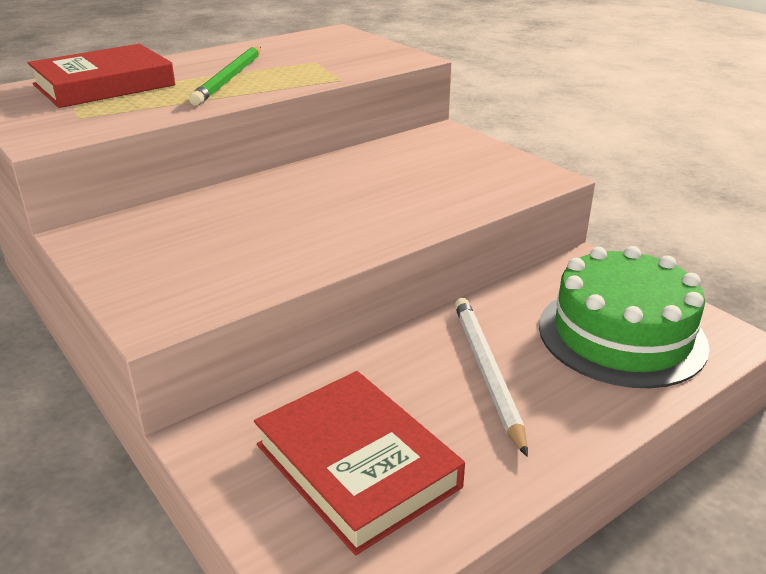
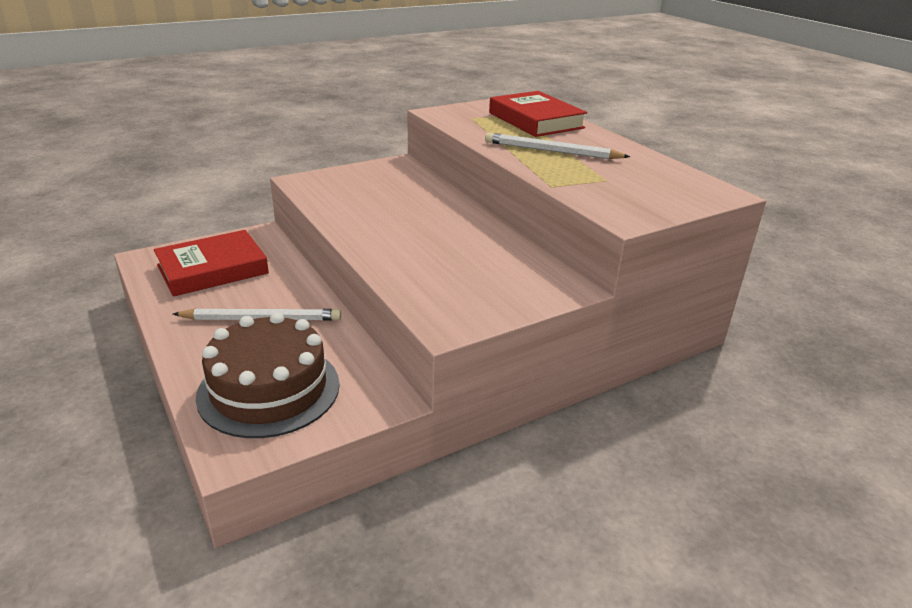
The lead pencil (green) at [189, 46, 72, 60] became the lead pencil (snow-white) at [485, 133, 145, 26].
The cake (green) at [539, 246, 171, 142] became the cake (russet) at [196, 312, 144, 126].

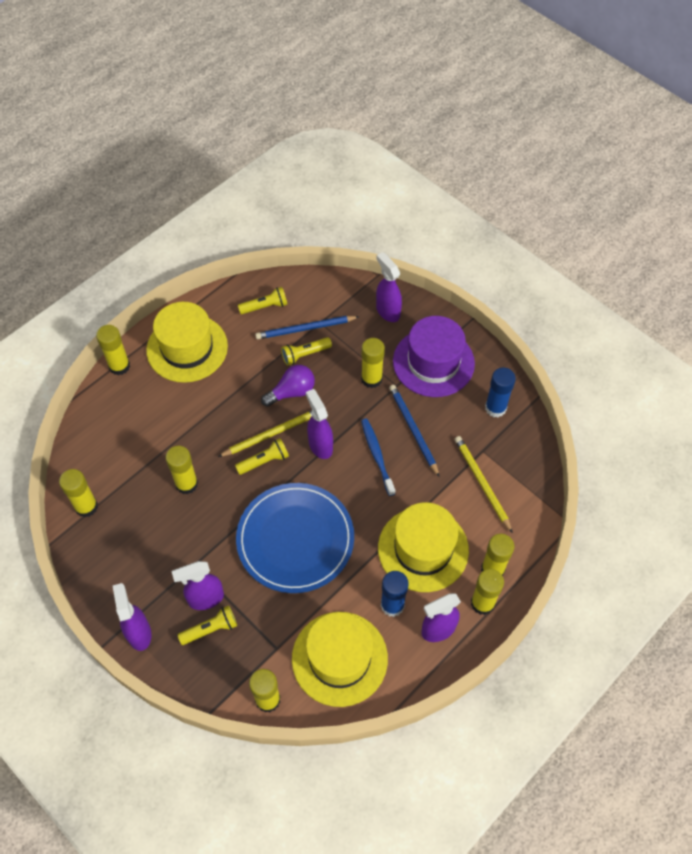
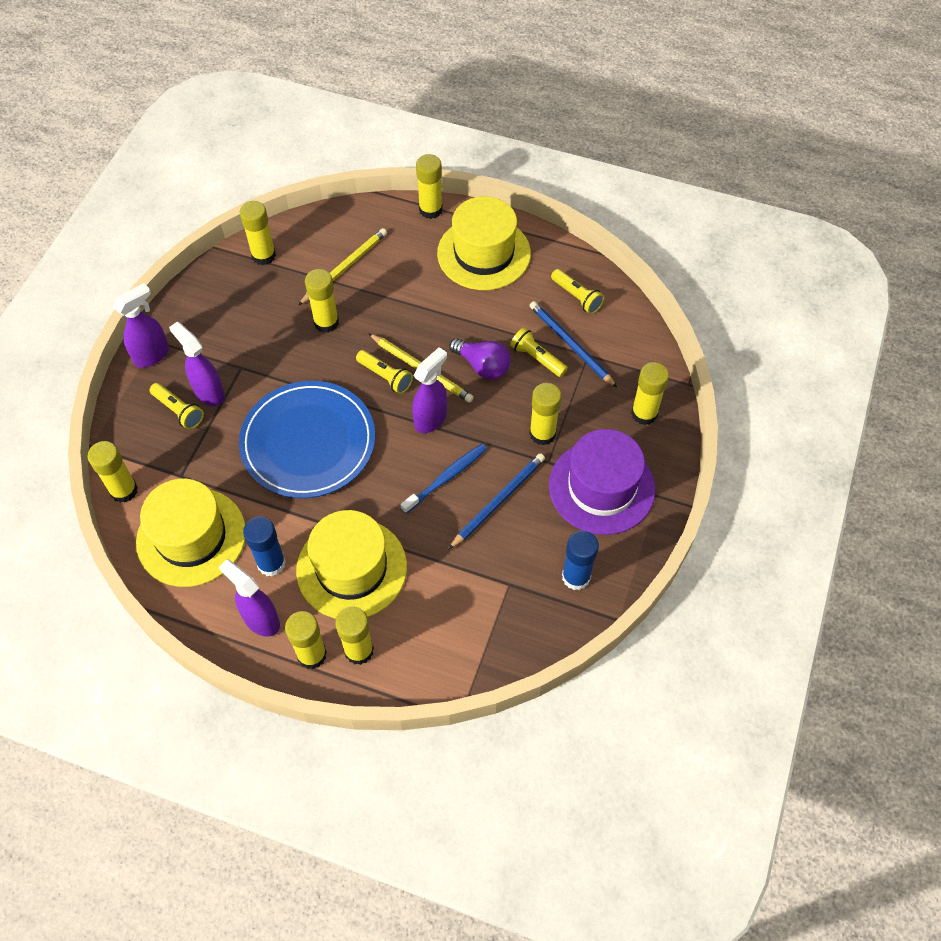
The lead pencil (yellow) moved from [455, 436, 58, 97] to [298, 228, 89, 77].
The spray cleaner (violet) at [376, 252, 26, 70] was replaced by the stick of glue (yellow) at [631, 362, 38, 63].

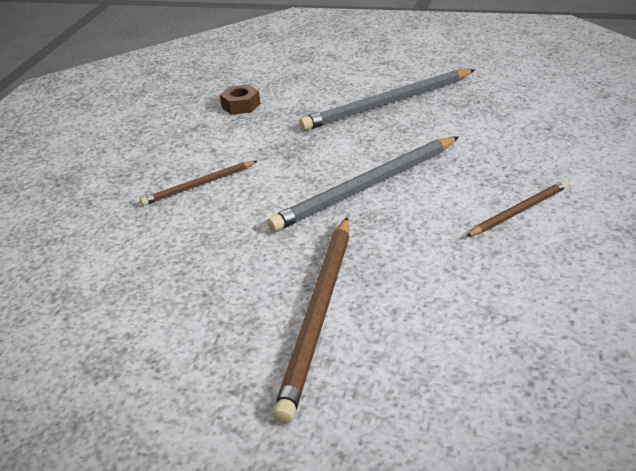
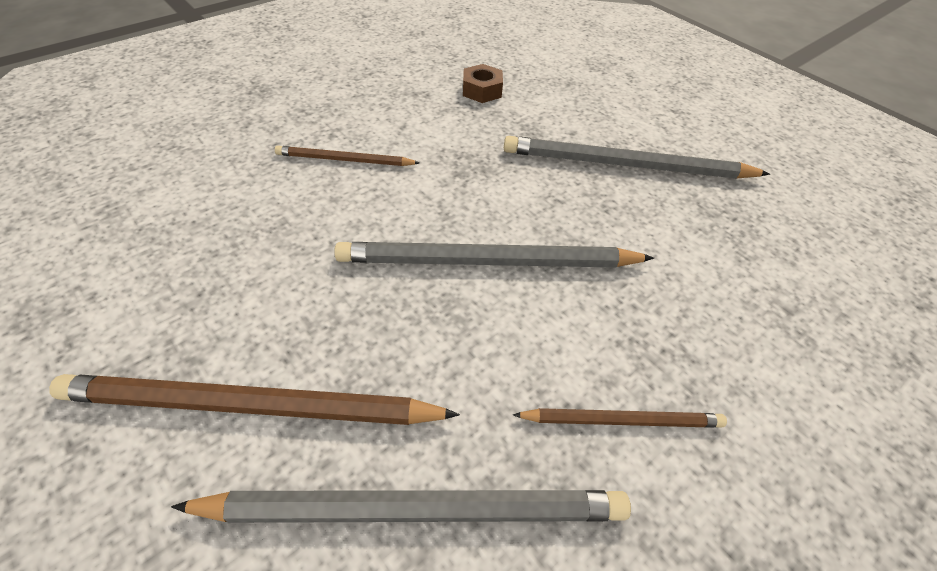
The lead pencil (grey) at [171, 490, 460, 33] appeared.
The lead pencil (russet) at [273, 217, 76, 207] turned 45 degrees clockwise.

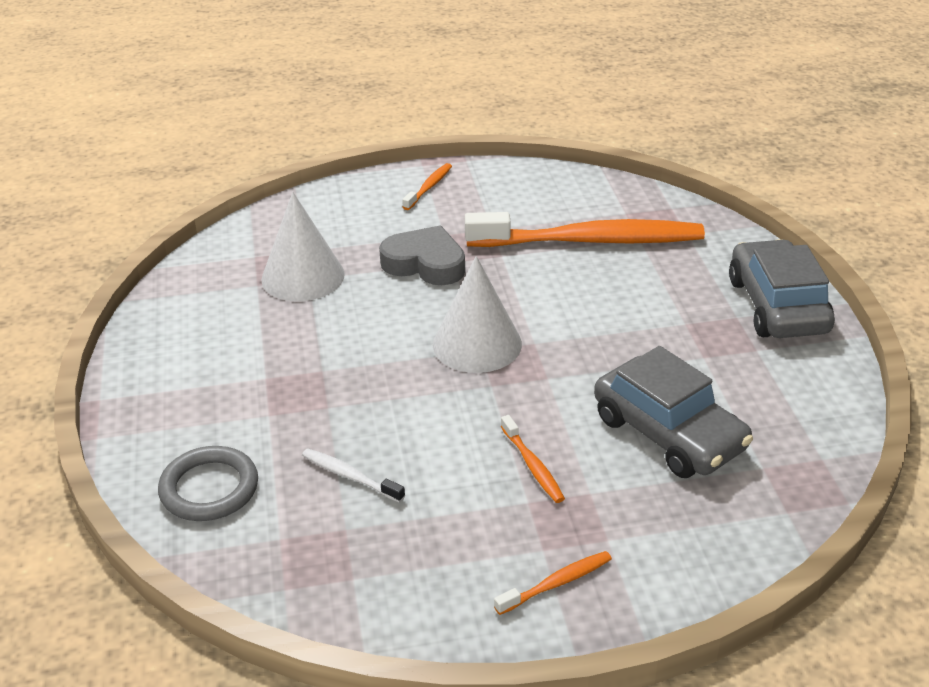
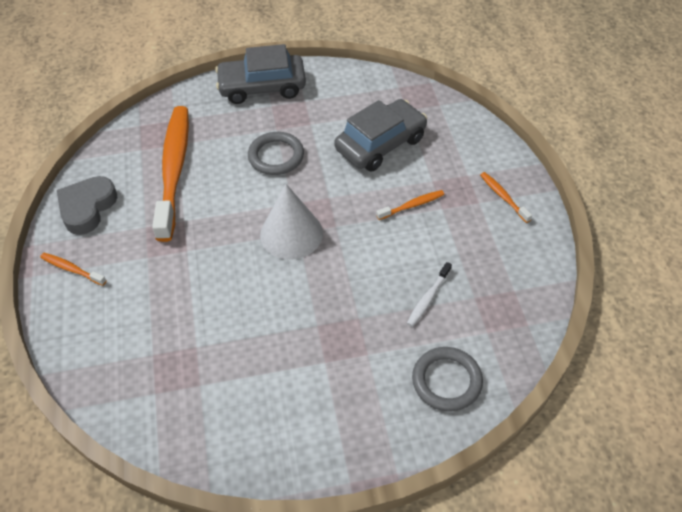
The cone (snow-white) at [261, 192, 84, 109] disappeared.
The hoop (grey) at [248, 132, 56, 43] appeared.
The heart shape (grey) moved from [379, 226, 86, 59] to [57, 176, 60, 59].

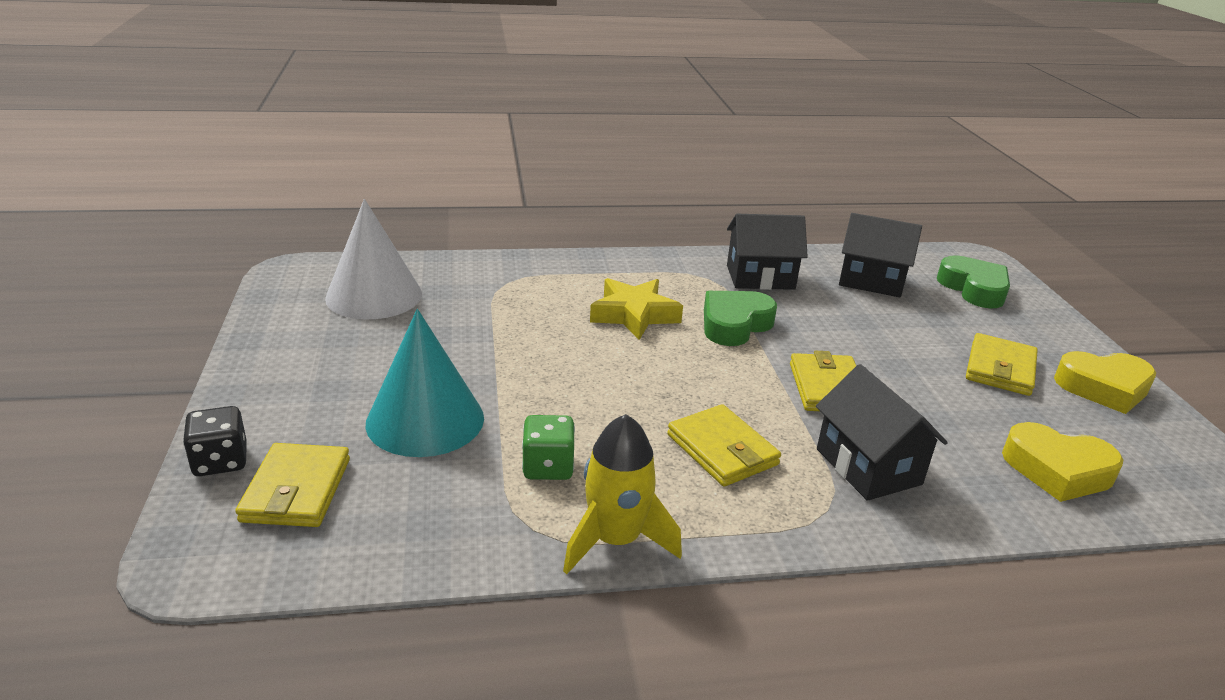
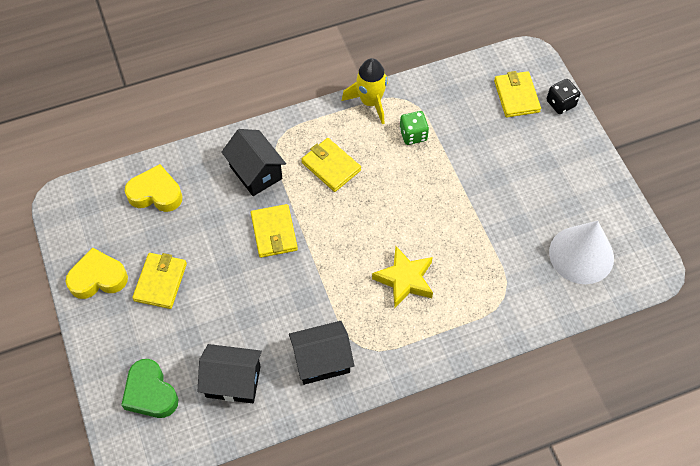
The cone (aqua) at [365, 309, 119, 148] disappeared.
The heart shape (green) at [704, 291, 73, 55] disappeared.

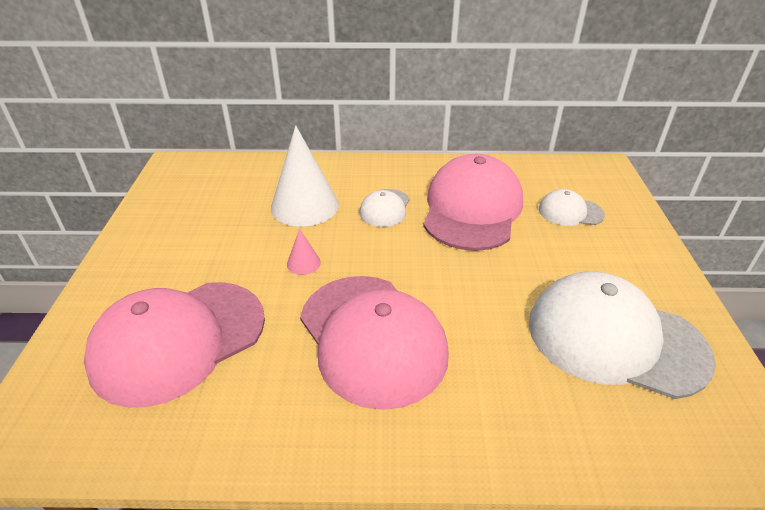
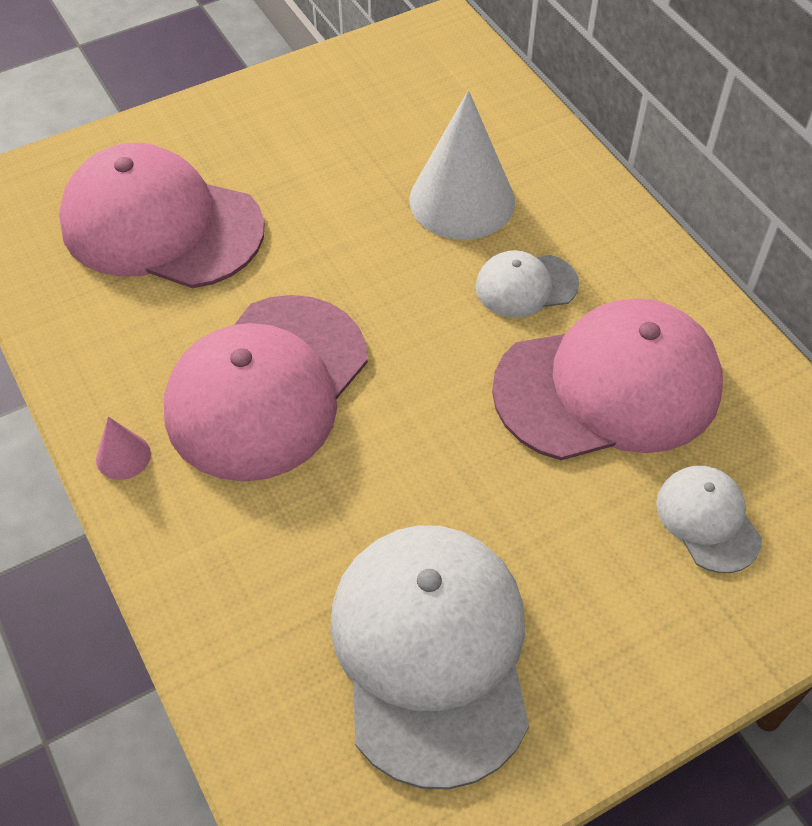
The cone (pink) moved from [287, 229, 34, 46] to [96, 417, 55, 63].

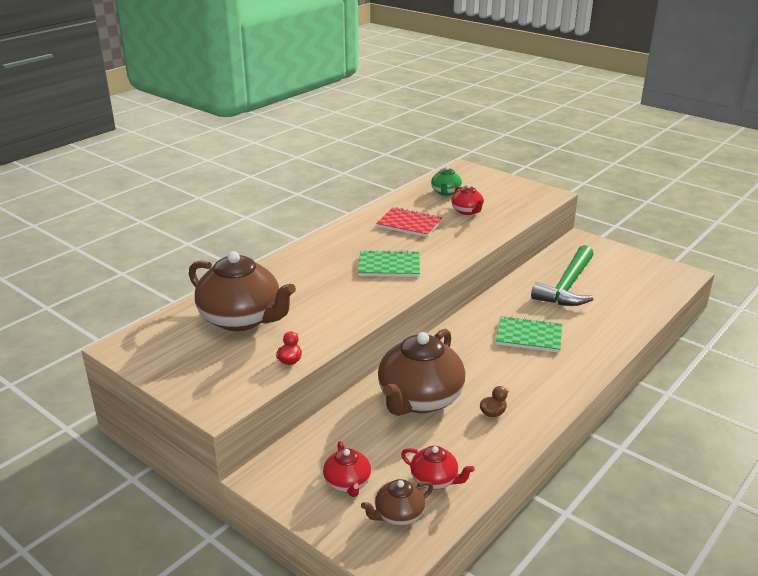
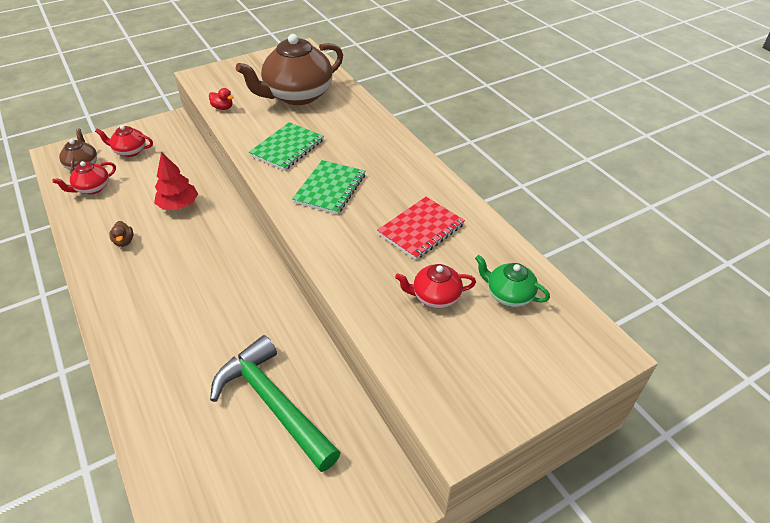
The notebook (green) moved from [496, 316, 66, 37] to [249, 122, 75, 49].
The tea pot (russet) at [378, 329, 88, 87] was replaced by the toy tree (crimson) at [154, 152, 44, 58].

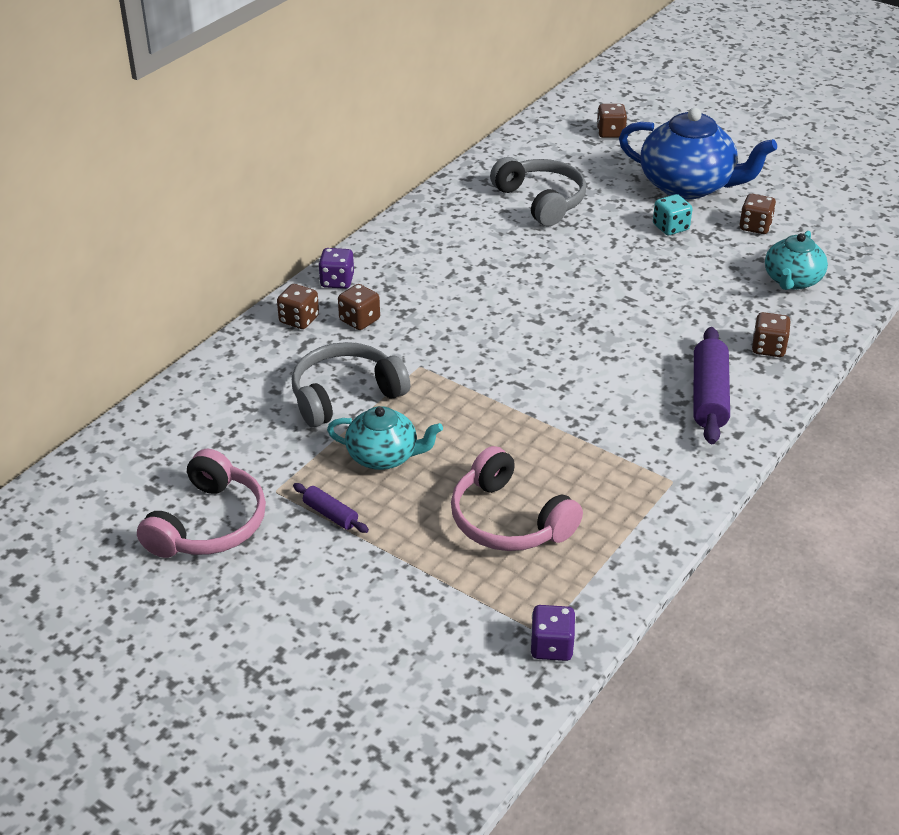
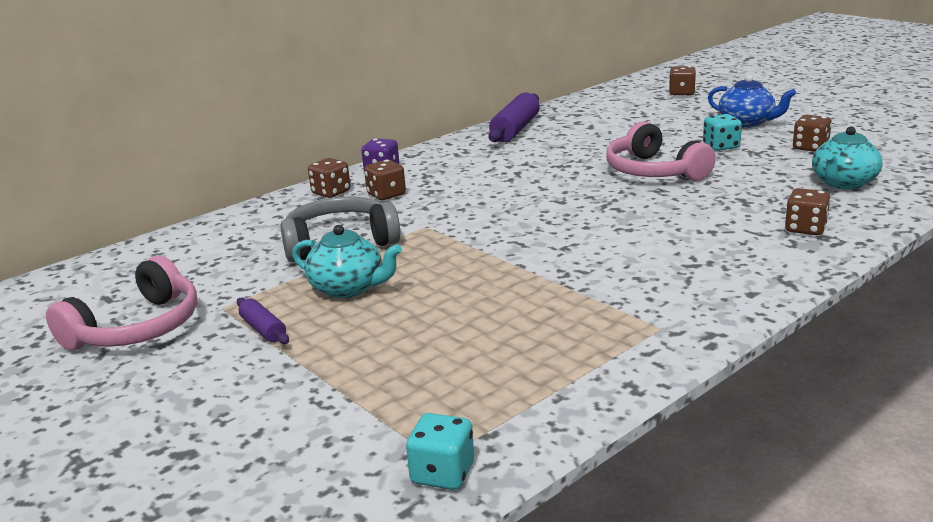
The headphones (grey) at [490, 157, 96, 69] disappeared.
The headphones (pink) moved from [451, 446, 132, 105] to [606, 121, 110, 60].
The dough roller (violet) moved from [693, 327, 37, 117] to [488, 92, 52, 50].
The die (violet) at [530, 605, 46, 56] became the die (aqua) at [406, 413, 68, 77].
The tea pot (blue) at [619, 108, 158, 91] changed to 0.58 times the size.

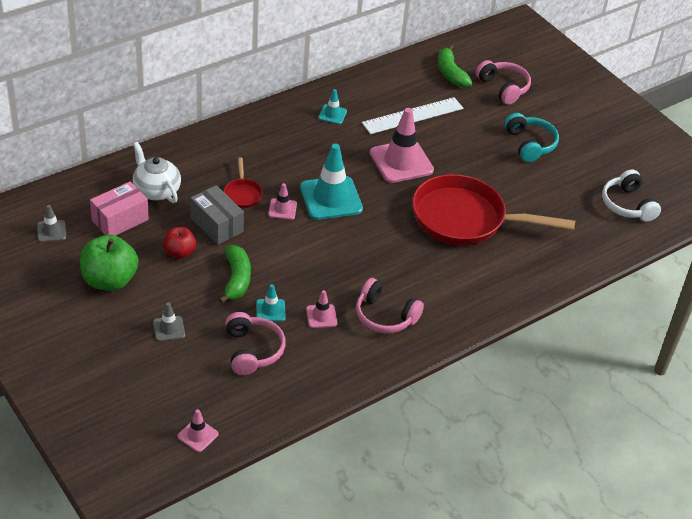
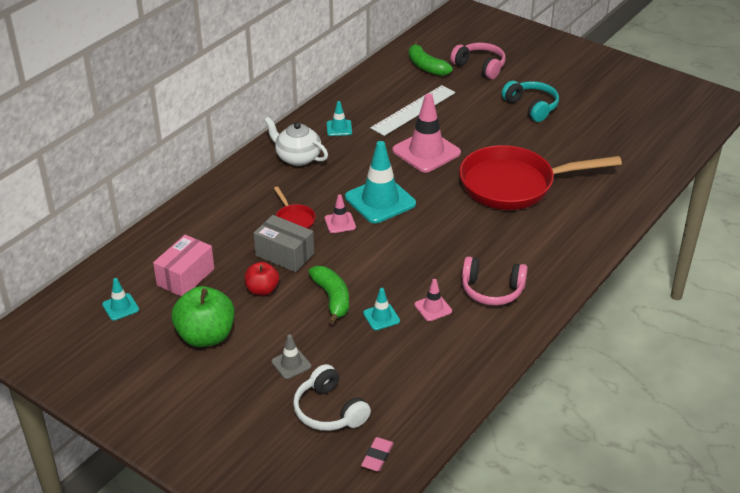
The headphones (pink) at [225, 312, 61, 63] disappeared.
The tea pot (snow-white) moved from [133, 142, 48, 61] to [264, 117, 64, 49].
The headphones (snow-white) moved from [602, 170, 59, 52] to [293, 364, 78, 67].
The road cone (pink) at [177, 409, 42, 43] was replaced by the pencil eraser (pink) at [361, 437, 33, 34].
The road cone (grey) at [37, 205, 29, 37] became the road cone (aqua) at [102, 278, 37, 43].

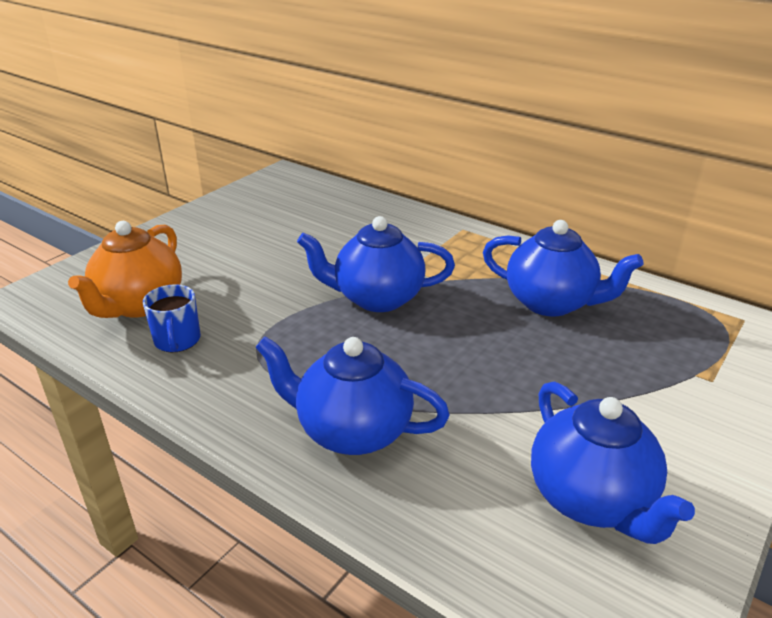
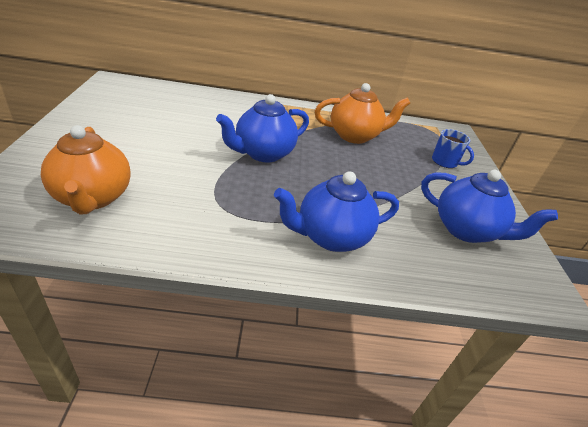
The coffee mug (blue) moved from [143, 284, 58, 68] to [432, 129, 42, 39].
The tea pot (blue) at [483, 220, 161, 97] became the tea pot (orange-coloured) at [315, 83, 95, 61].

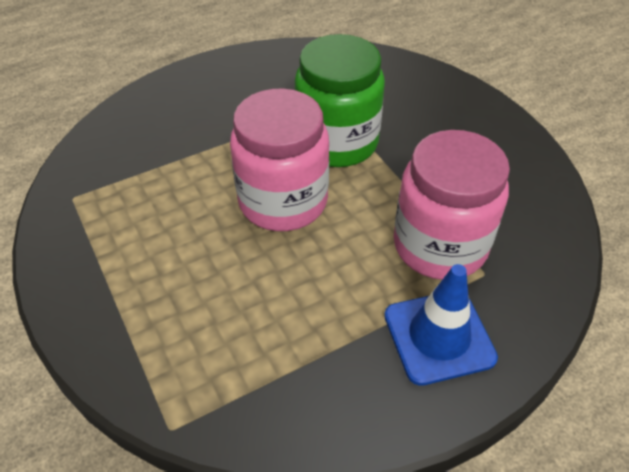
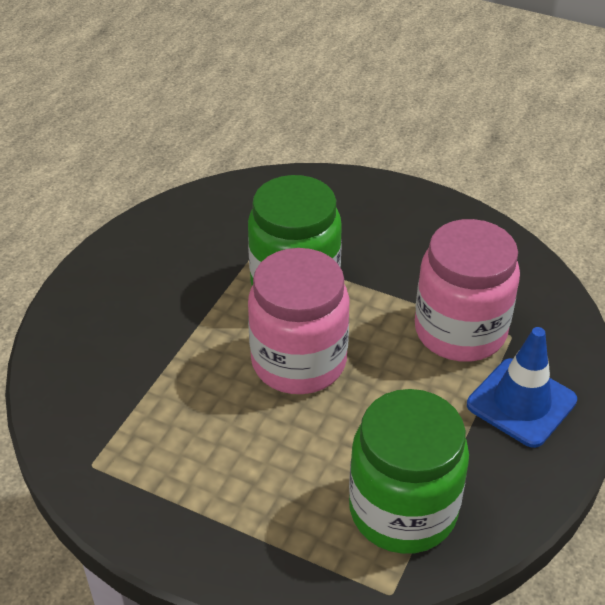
The preserve jar (green) at [349, 389, 120, 165] appeared.

